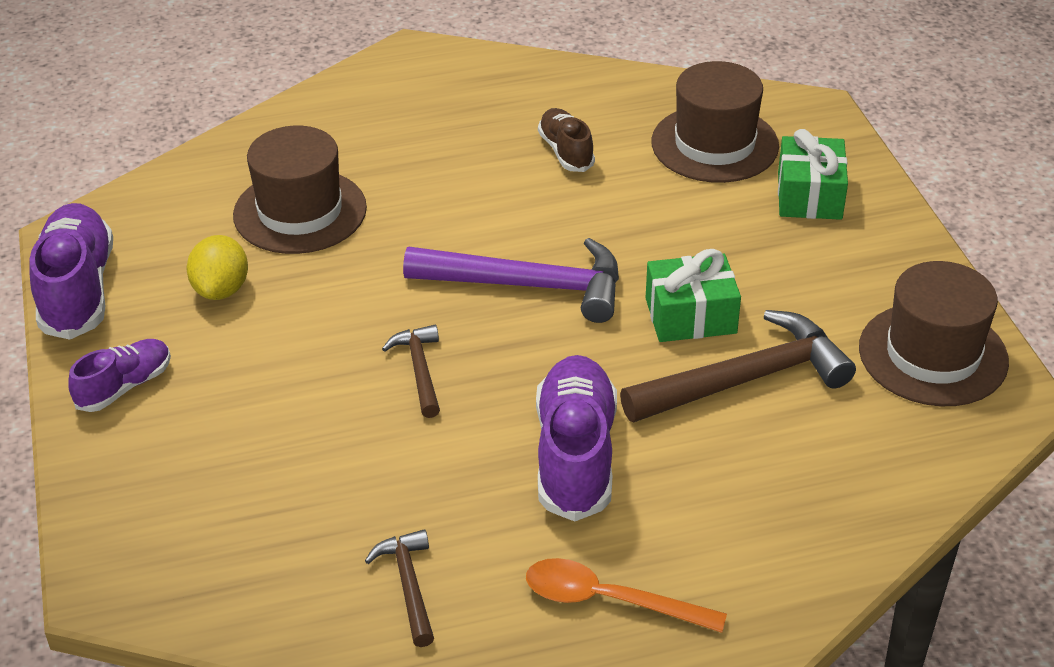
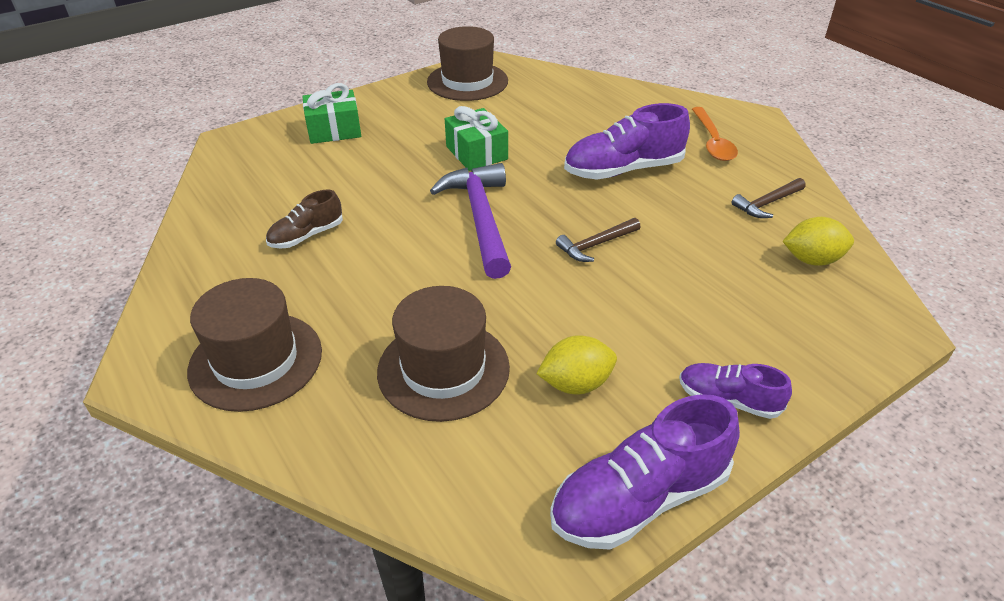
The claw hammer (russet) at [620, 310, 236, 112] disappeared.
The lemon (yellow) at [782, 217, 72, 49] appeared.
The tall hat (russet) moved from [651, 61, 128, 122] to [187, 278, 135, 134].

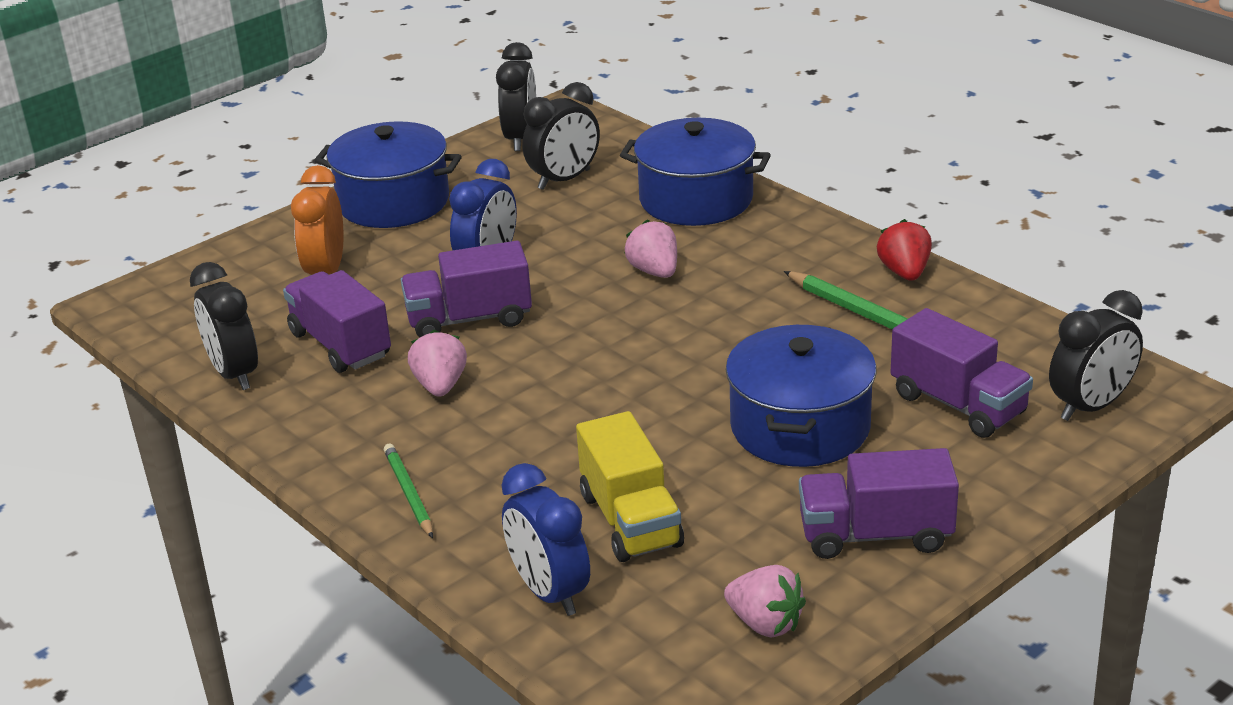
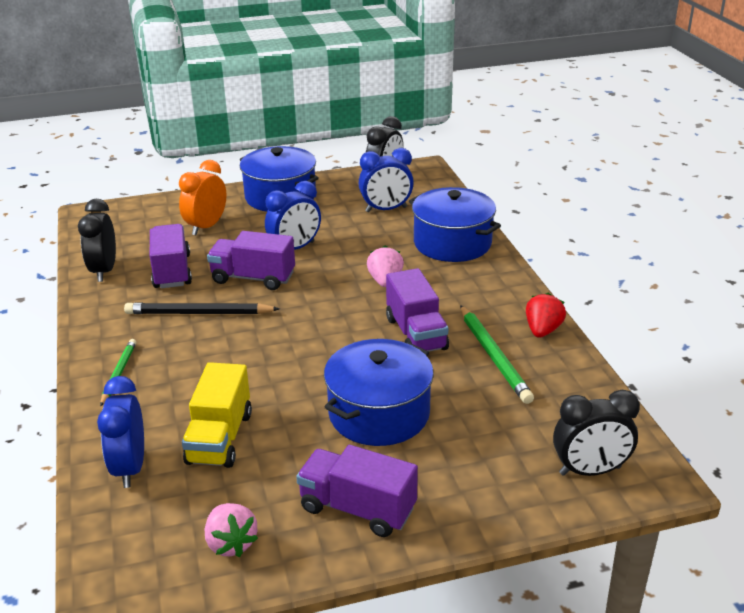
The lorry (violet) moved from [891, 308, 142, 130] to [386, 268, 63, 84].
The strawberry (pink) at [408, 330, 59, 67] was replaced by the lead pencil (jet-black) at [124, 302, 156, 12].
The alarm clock (jet-black) at [522, 82, 78, 108] became the alarm clock (blue) at [359, 148, 55, 64].

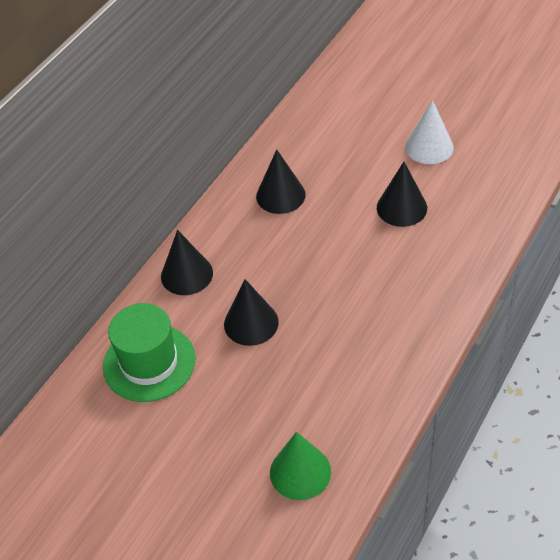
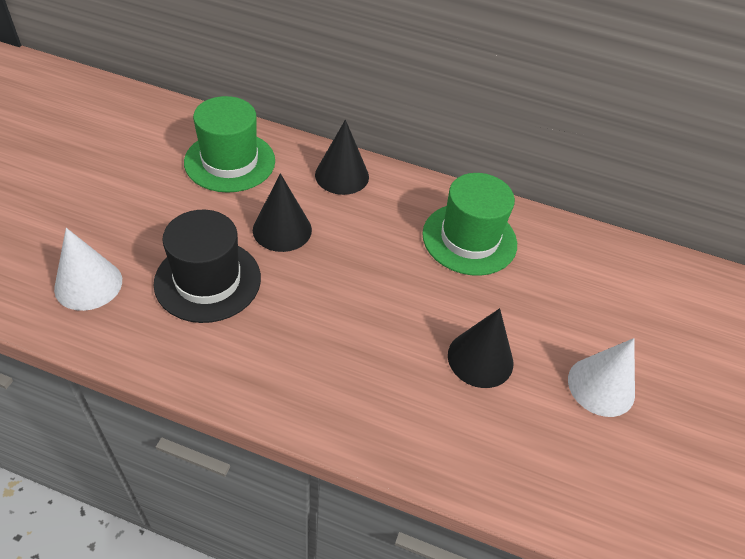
The tall hat (jet-black) at [153, 210, 108, 113] appeared.
The cone (jet-black) at [256, 149, 50, 65] was replaced by the tall hat (green) at [422, 173, 95, 103].
The cone (green) at [270, 432, 61, 68] became the cone (snow-white) at [54, 228, 68, 83].

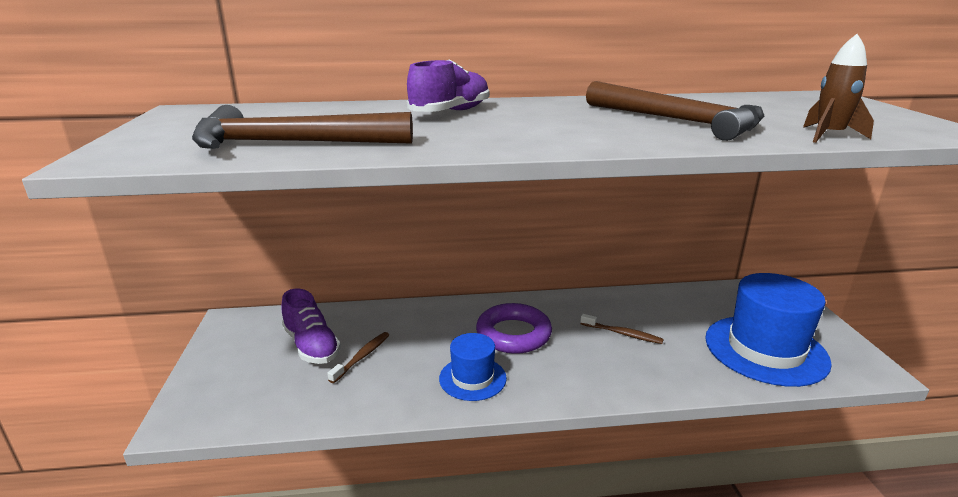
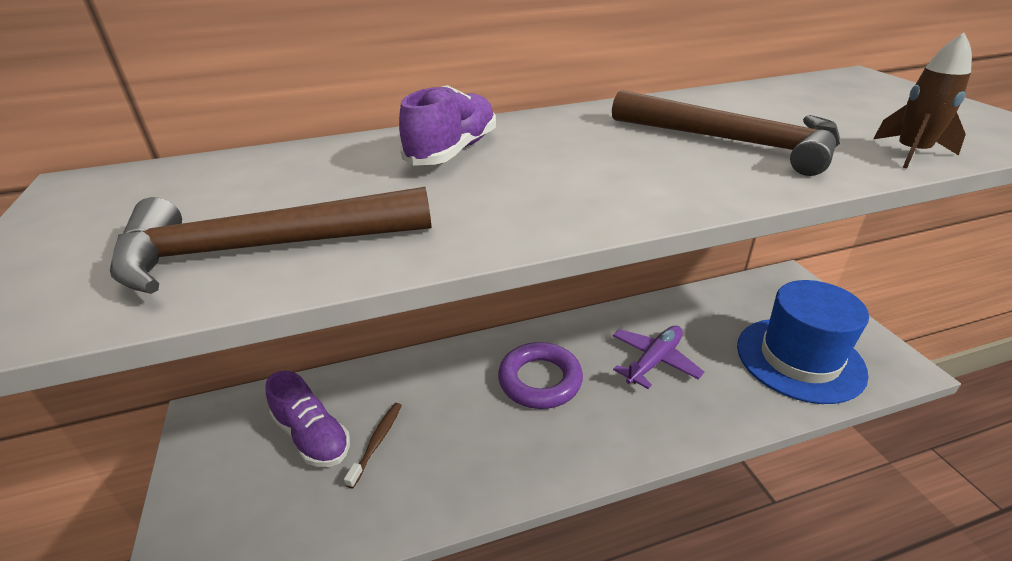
The tall hat (blue) at [439, 333, 68, 68] disappeared.
The tooth brush (russet) at [581, 314, 83, 30] was replaced by the toy plane (violet) at [613, 326, 91, 63].

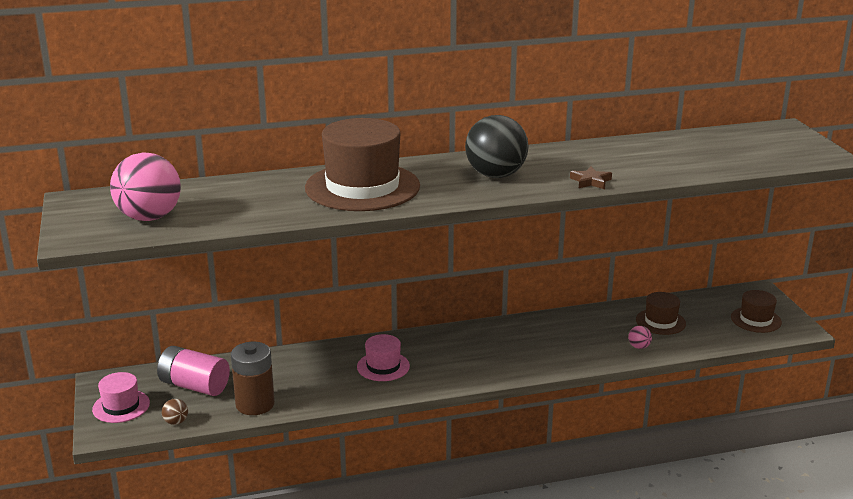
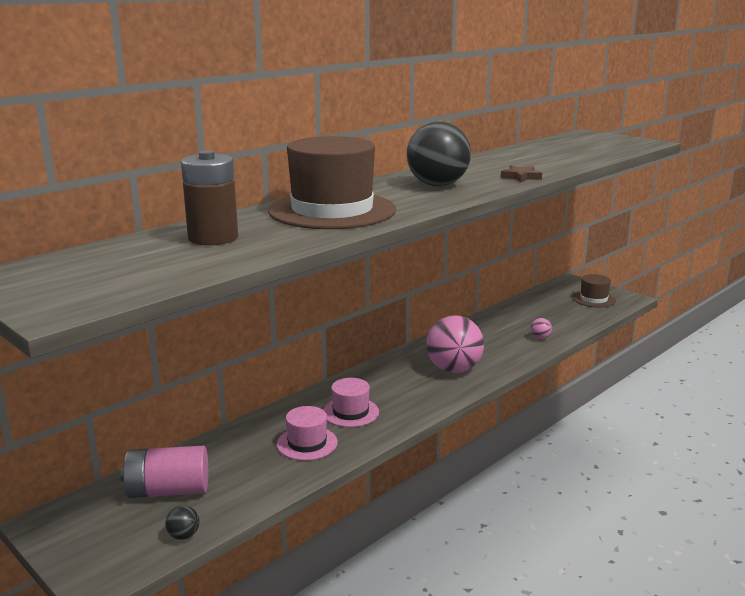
The tall hat (russet) at [636, 292, 50, 43] disappeared.
The tall hat (pink) moved from [92, 372, 58, 51] to [277, 406, 61, 55].
The sphere (pink) moved from [110, 152, 71, 69] to [426, 315, 58, 58].
The AA battery (russet) moved from [231, 342, 44, 73] to [181, 150, 57, 95].
The sphere (russet) at [162, 399, 26, 26] became the sphere (jet-black) at [165, 505, 34, 35].

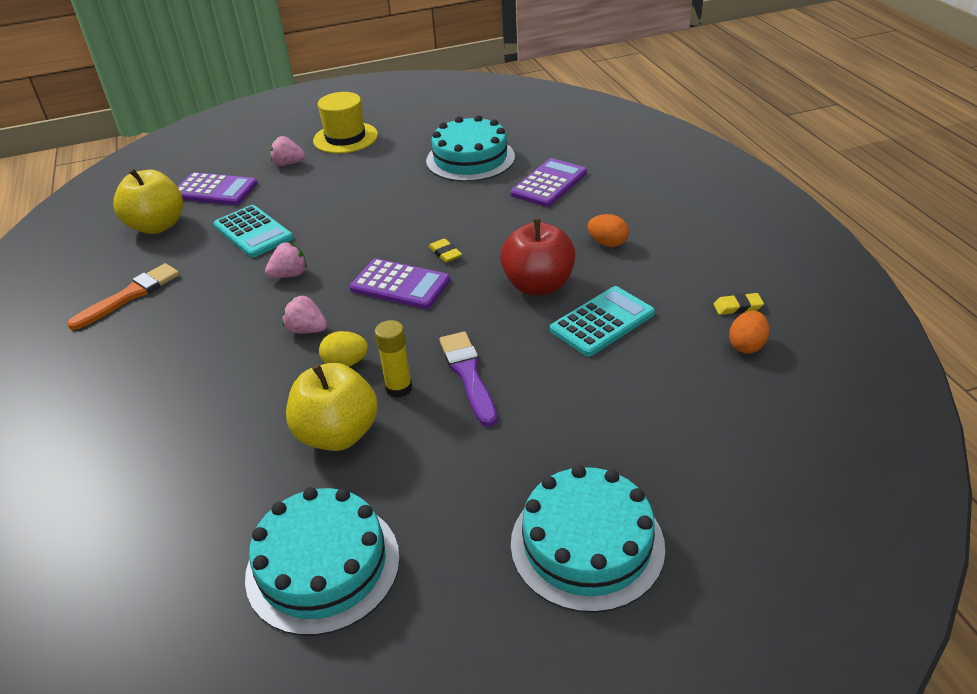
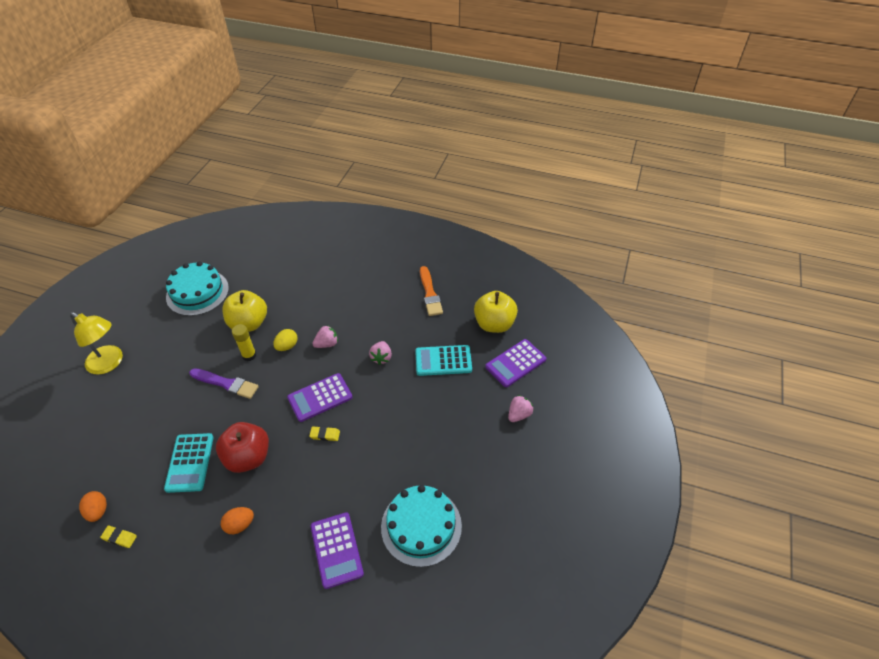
The tall hat (yellow) at [313, 92, 65, 62] disappeared.
The cake (aqua) at [511, 465, 154, 148] was replaced by the lamp (yellow) at [70, 312, 53, 63].
The pencil eraser (yellow) at [713, 293, 51, 22] turned 75 degrees clockwise.

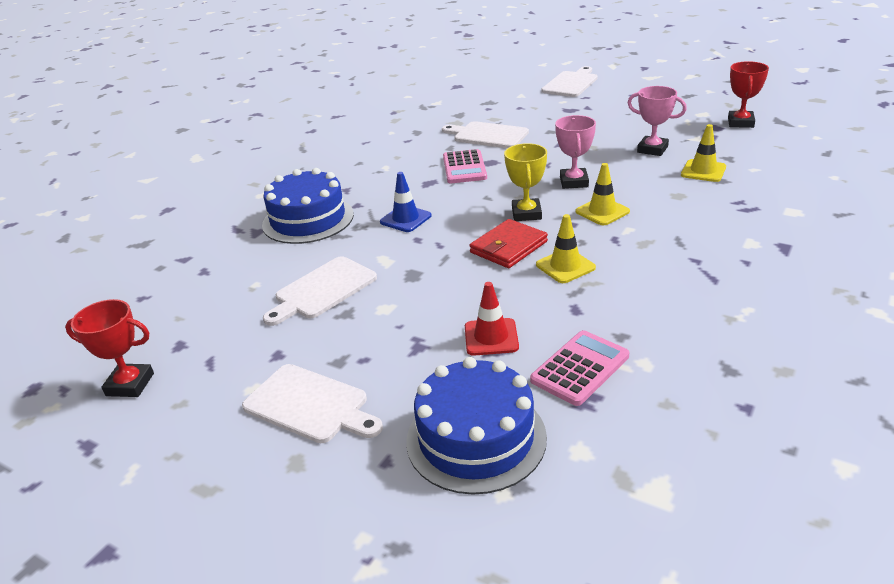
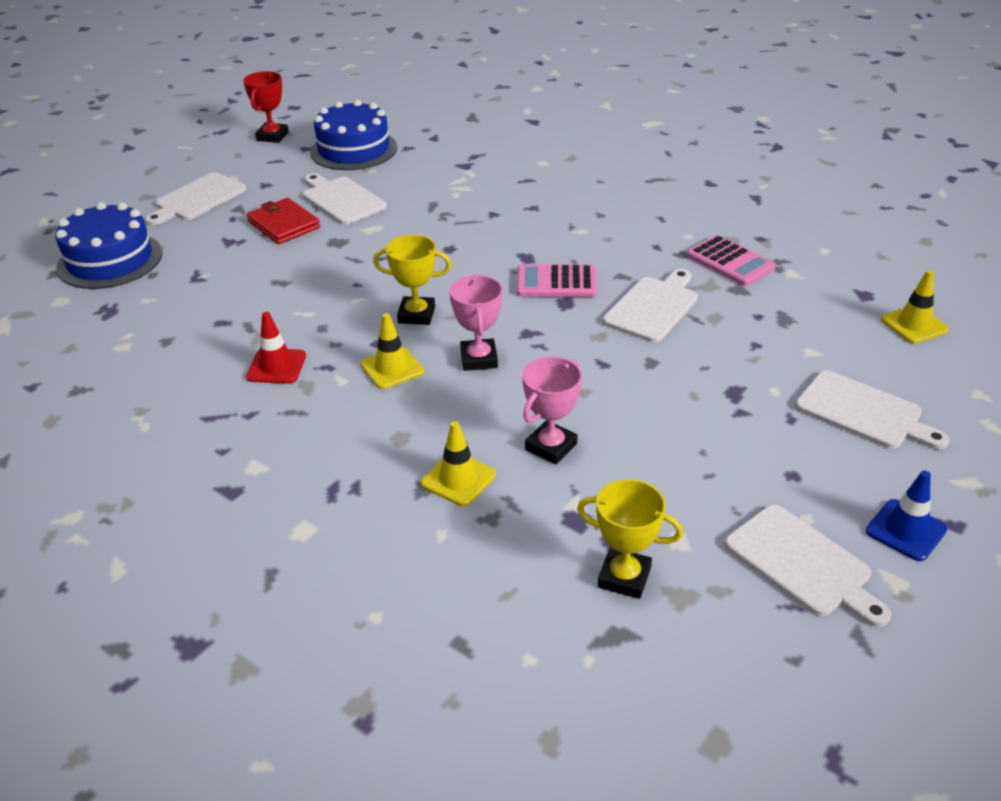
The cutting board (snow-white) at [725, 505, 166, 122] appeared.
The cake (blue) moved from [262, 168, 92, 76] to [310, 100, 87, 70].
The road cone (blue) moved from [380, 172, 52, 60] to [866, 471, 82, 90].
The road cone (crimson) moved from [465, 282, 54, 74] to [246, 312, 60, 72].
The card wallet (crimson) moved from [469, 219, 79, 49] to [247, 198, 73, 46].
The calculator (pink) moved from [530, 330, 99, 76] to [687, 235, 89, 51].
The road cone (yellow) moved from [536, 214, 60, 69] to [881, 270, 68, 74].
The trophy (crimson) at [728, 61, 41, 67] became the trophy (yellow) at [577, 479, 106, 120].
The trophy (pink) at [555, 115, 41, 74] turned 75 degrees clockwise.

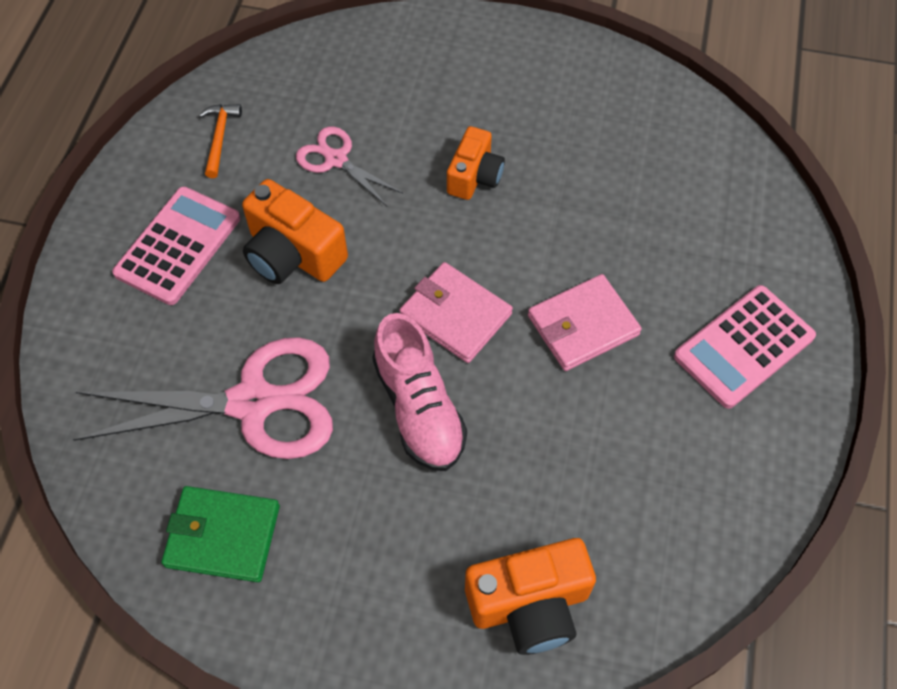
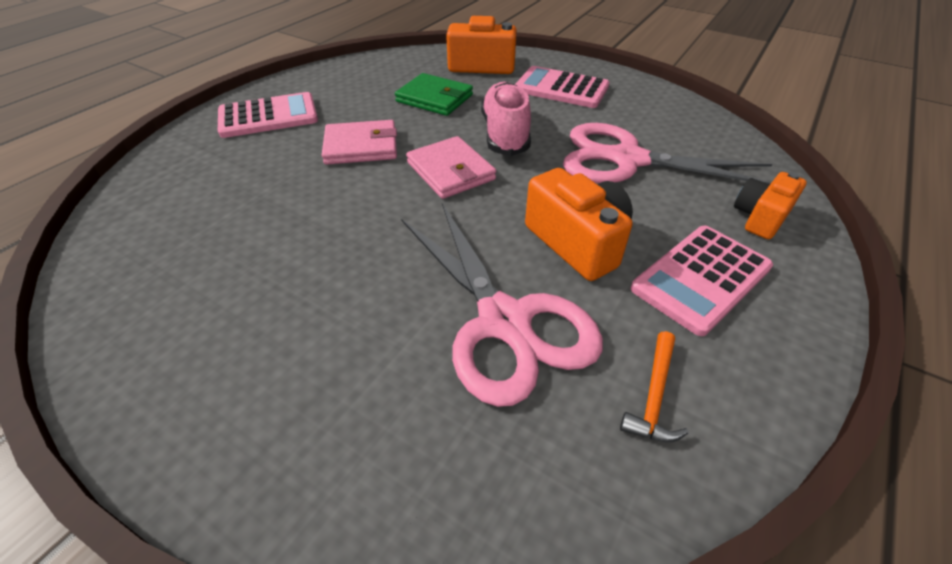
The calculator (pink) at [515, 66, 95, 42] appeared.
The card wallet (green) moved from [162, 486, 118, 96] to [395, 73, 78, 43].
The photo camera (orange-coloured) moved from [447, 126, 58, 74] to [734, 172, 73, 67].
The scissors (pink) at [296, 127, 107, 79] changed to 1.93 times the size.

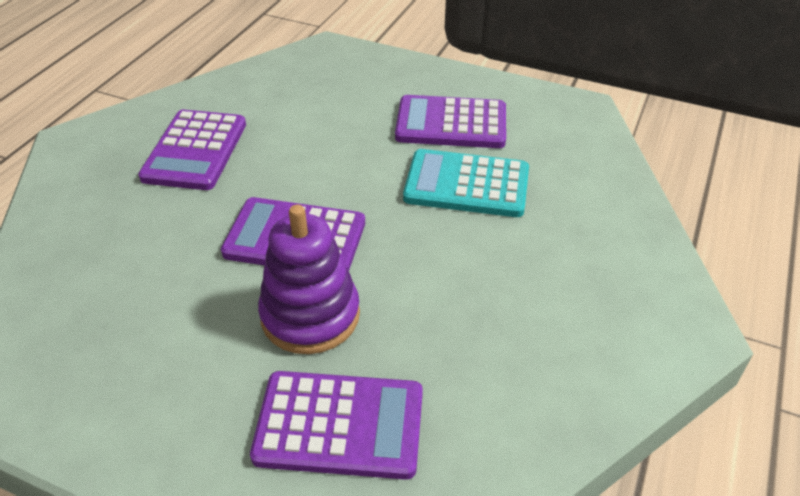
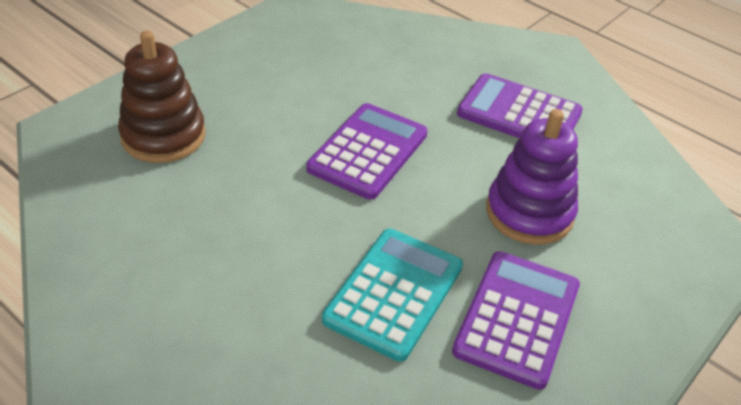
The stacking rings (violet) moved from [258, 205, 102, 149] to [486, 109, 92, 136].
The calculator (violet) at [250, 371, 173, 109] was replaced by the stacking rings (russet) at [118, 31, 88, 132].

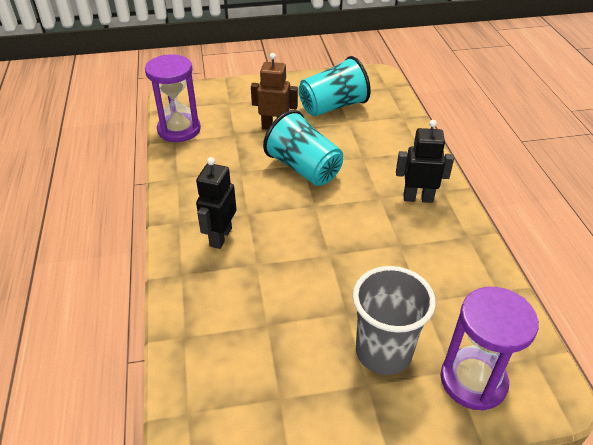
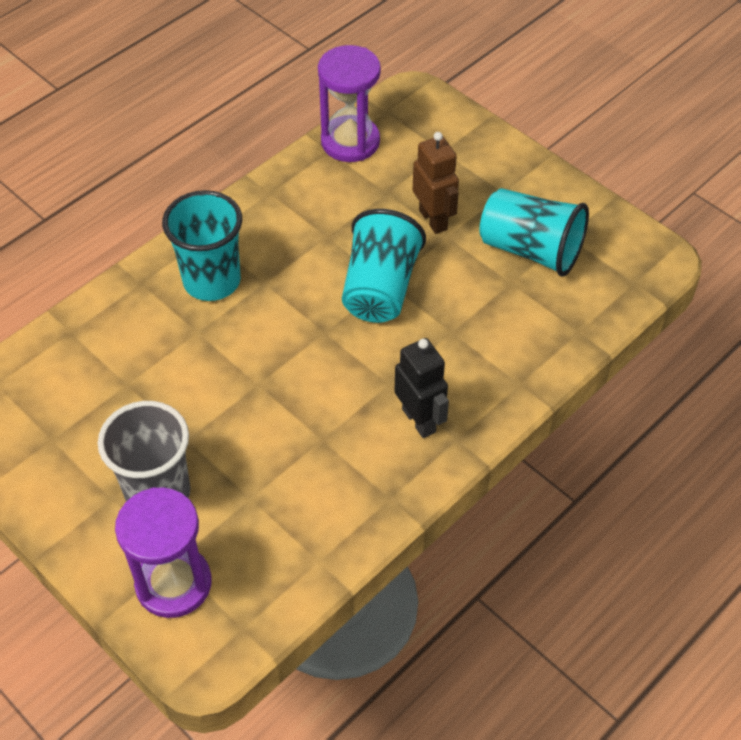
The robot (jet-black) at [196, 157, 41, 92] was replaced by the beaker (aqua) at [162, 190, 80, 111].

